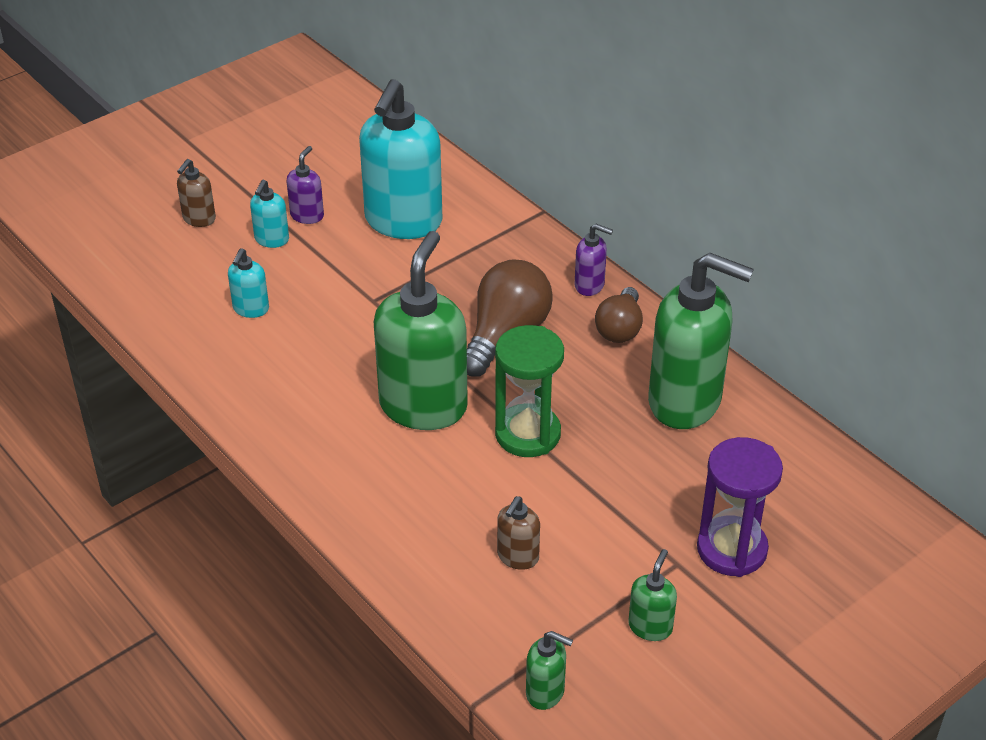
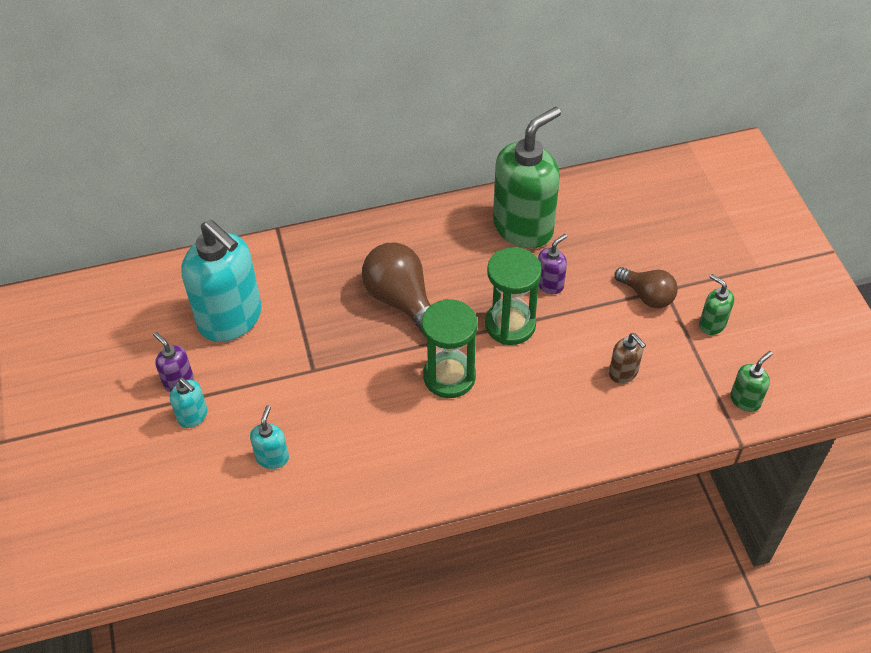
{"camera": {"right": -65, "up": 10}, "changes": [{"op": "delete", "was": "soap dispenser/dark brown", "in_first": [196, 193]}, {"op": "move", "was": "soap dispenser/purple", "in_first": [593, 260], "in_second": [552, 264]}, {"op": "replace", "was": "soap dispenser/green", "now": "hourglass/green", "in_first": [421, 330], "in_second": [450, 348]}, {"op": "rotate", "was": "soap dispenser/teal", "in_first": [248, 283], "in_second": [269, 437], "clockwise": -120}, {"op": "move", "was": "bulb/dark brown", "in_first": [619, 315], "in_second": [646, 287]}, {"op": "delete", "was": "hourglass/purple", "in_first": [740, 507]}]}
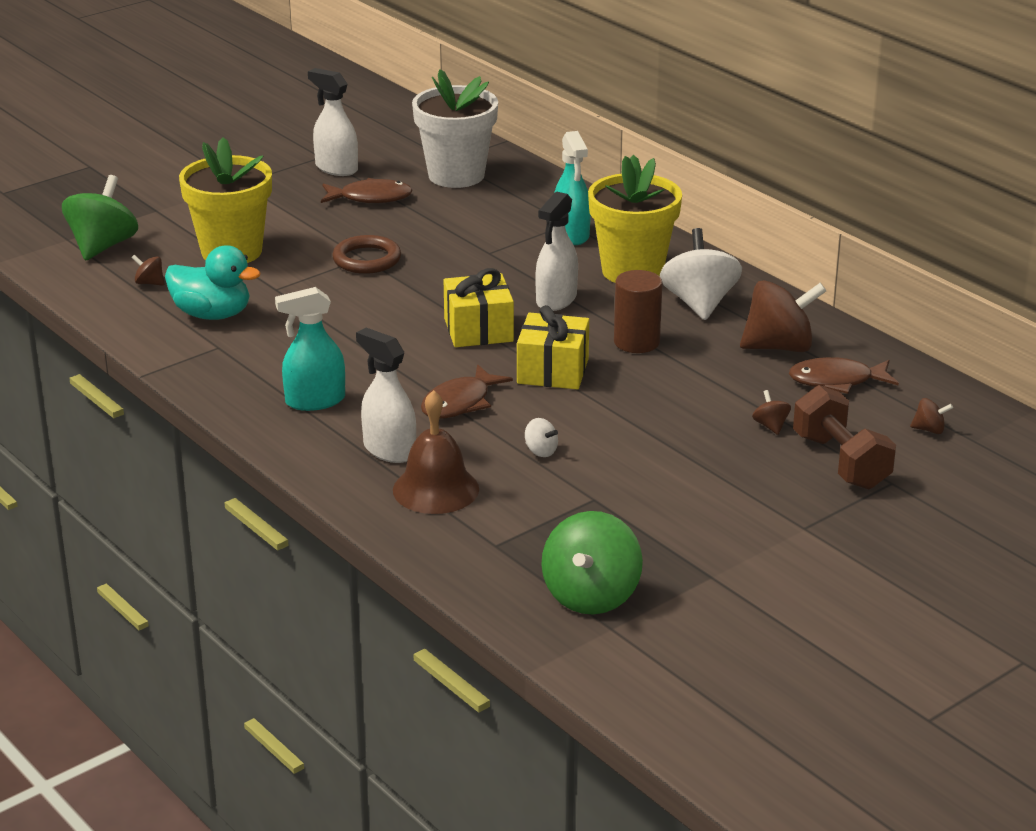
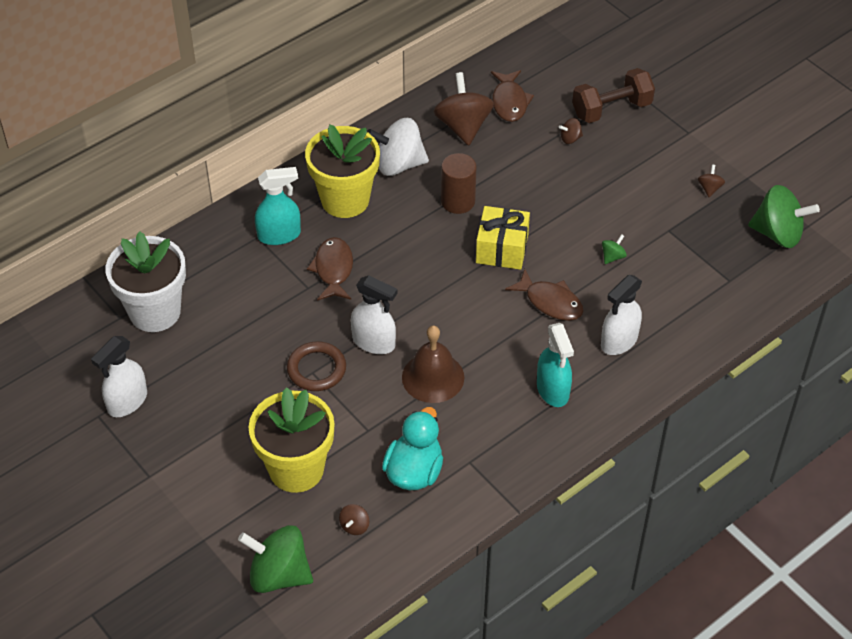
{"camera": {"right": -90, "up": 20}, "changes": [{"op": "move", "was": "fish/dark brown", "in_first": [367, 190], "in_second": [330, 269]}, {"op": "move", "was": "spray cleaner/pure white", "in_first": [556, 251], "in_second": [374, 314]}, {"op": "delete", "was": "present/yellow", "in_first": [479, 307]}, {"op": "move", "was": "hand bell/dark brown", "in_first": [436, 452], "in_second": [433, 364]}, {"op": "move", "was": "whirligig/dark brown", "in_first": [931, 416], "in_second": [711, 181]}, {"op": "recolor", "was": "whirligig/pure white", "now": "whirligig/green", "in_first": [541, 437], "in_second": [614, 249]}]}
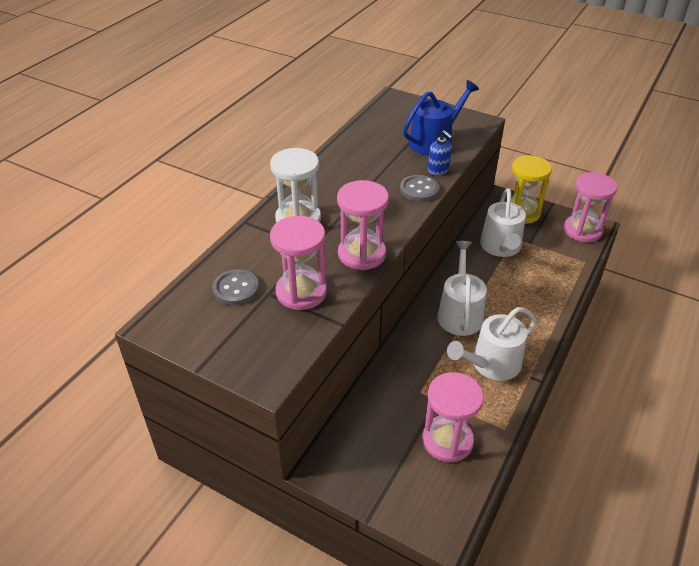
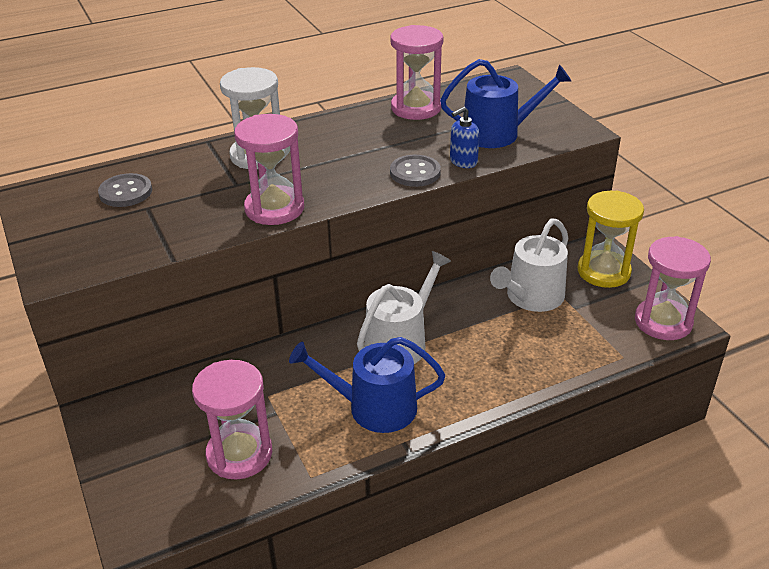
{"camera": {"right": 35, "up": -5}, "changes": [{"op": "rotate", "was": "soap dispenser/royal blue", "in_first": [440, 152], "in_second": [464, 137], "clockwise": 60}, {"op": "move", "was": "hourglass/rose-pink", "in_first": [298, 263], "in_second": [416, 72]}, {"op": "recolor", "was": "sprinkling can/pure white", "now": "sprinkling can/royal blue", "in_first": [492, 344], "in_second": [367, 385]}]}
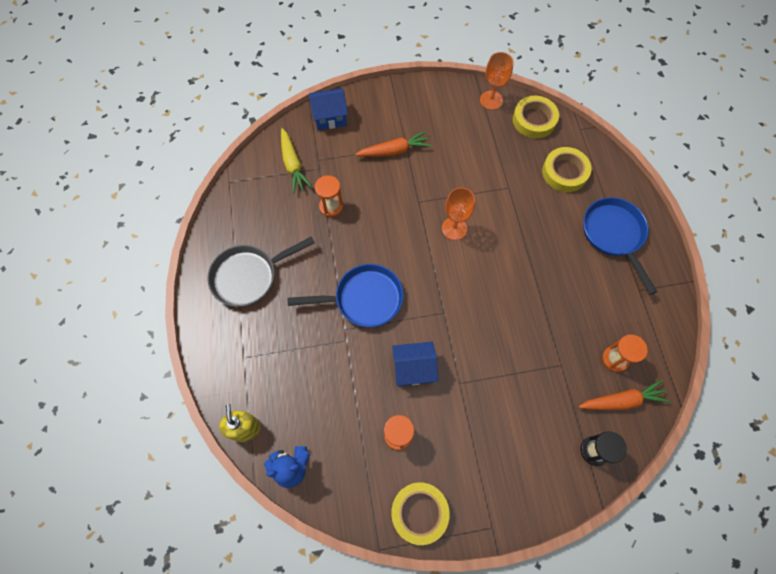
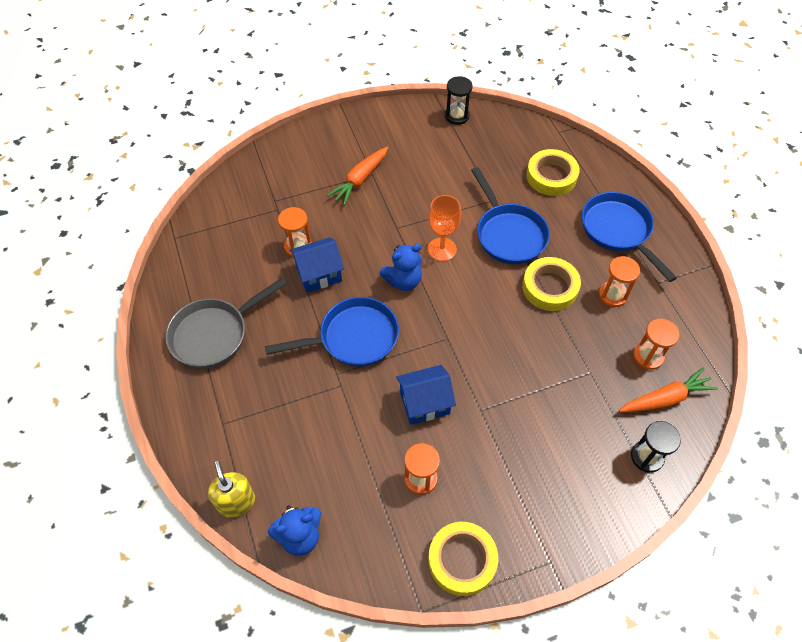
{"camera": {"right": -10, "up": -10}, "changes": [{"op": "replace", "was": "wine glass/bright orange", "now": "hourglass/ebony", "in_first": [497, 81], "in_second": [459, 100]}, {"op": "move", "was": "cottage/royal blue", "in_first": [328, 109], "in_second": [317, 265]}, {"op": "move", "was": "sticky tape/yellow", "in_first": [536, 117], "in_second": [551, 284]}, {"op": "delete", "was": "toy carrot/yellow", "in_first": [296, 160]}, {"op": "rotate", "was": "toy carrot/bright orange", "in_first": [393, 144], "in_second": [357, 176], "clockwise": 150}, {"op": "insert", "now": "frying pan/royal blue", "in_second": [510, 215]}, {"op": "insert", "now": "teddy/royal blue", "in_second": [401, 267]}, {"op": "insert", "now": "hourglass/bright orange", "in_second": [619, 281]}]}
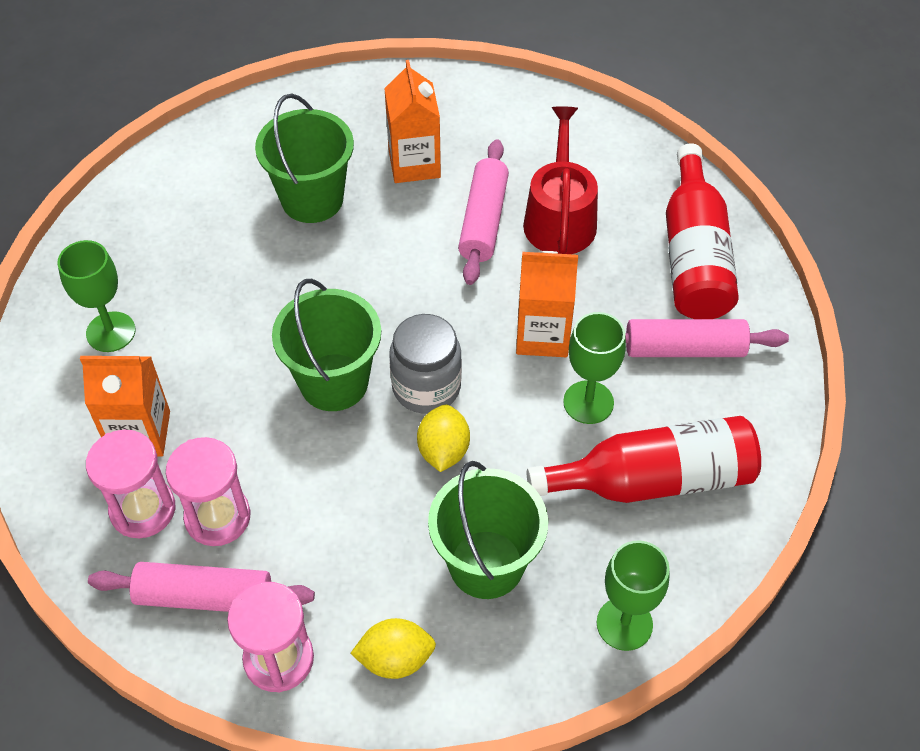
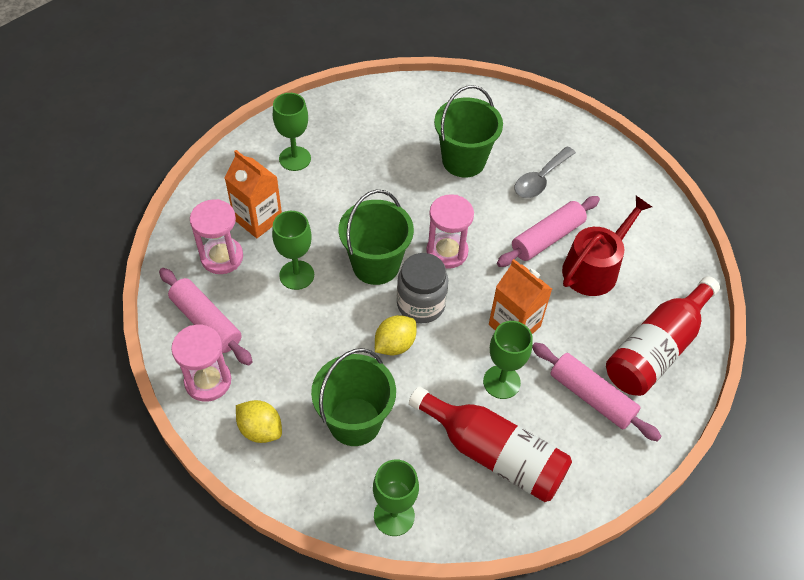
{"camera": {"right": 40, "up": 0}, "changes": [{"op": "replace", "was": "juice carton/bright orange", "now": "tablespoon/gray", "in_first": [412, 121], "in_second": [545, 172]}, {"op": "move", "was": "hourglass/rose-pink", "in_first": [208, 491], "in_second": [450, 231]}, {"op": "insert", "now": "wine glass/green", "in_second": [293, 250]}]}
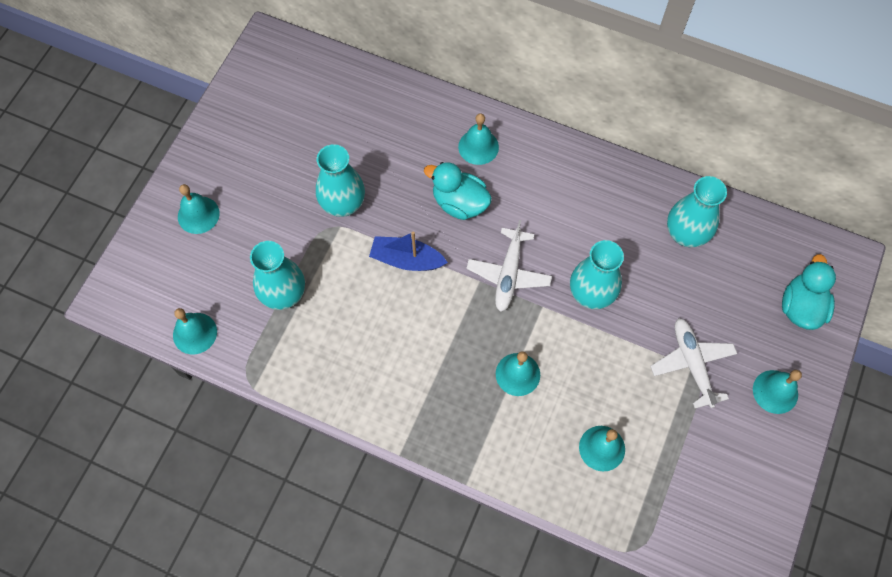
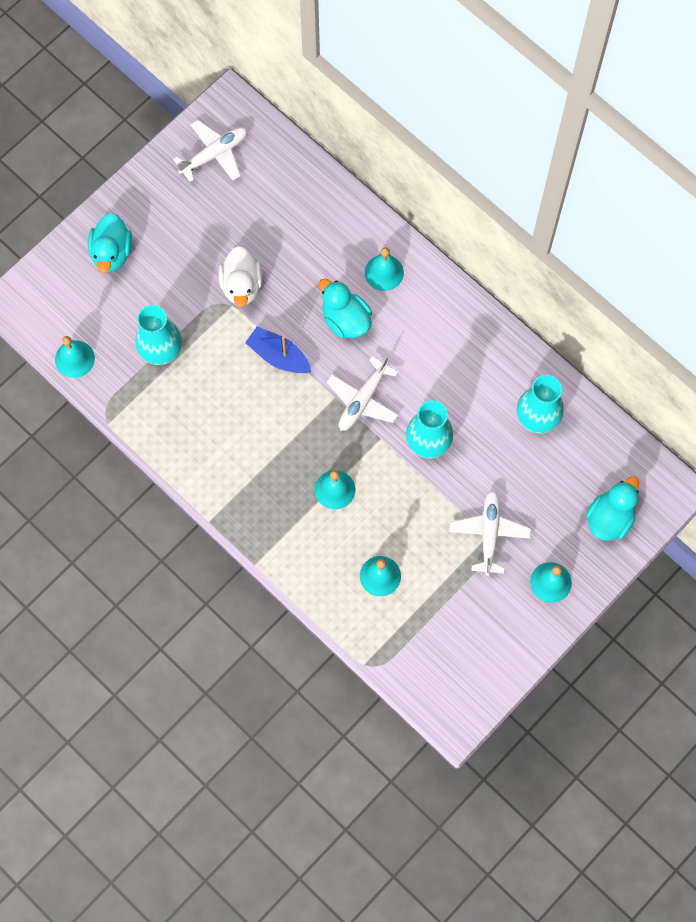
{"camera": {"right": 20, "up": 5}, "changes": [{"op": "replace", "was": "flower vase/teal", "now": "duck/pure white", "in_first": [340, 180], "in_second": [240, 276]}, {"op": "replace", "was": "hand bell/teal", "now": "duck/teal", "in_first": [199, 209], "in_second": [110, 243]}, {"op": "insert", "now": "plane/pure white", "in_second": [210, 151]}]}
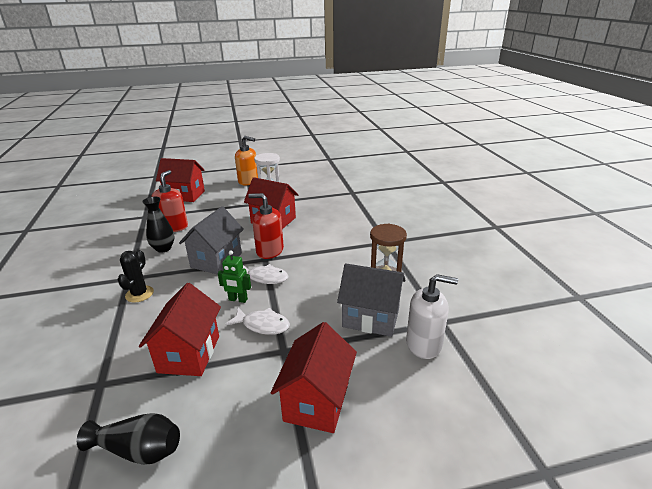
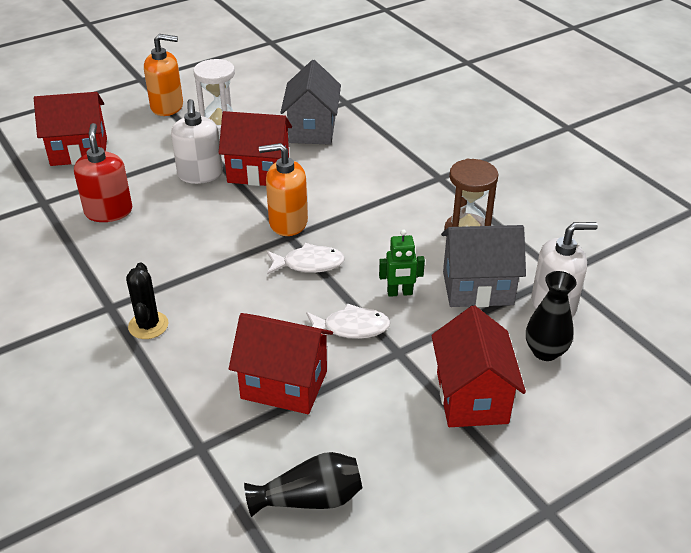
{"camera": {"right": -20, "up": 10}, "changes": [{"op": "recolor", "was": "soap dispenser/red", "now": "soap dispenser/bright orange", "in_first": [266, 226], "in_second": [283, 189]}, {"op": "move", "was": "flower vase/ebony", "in_first": [158, 225], "in_second": [551, 316]}, {"op": "move", "was": "cottage/gray", "in_first": [211, 240], "in_second": [310, 102]}, {"op": "move", "was": "robot figure/green", "in_first": [234, 277], "in_second": [402, 263]}, {"op": "rotate", "was": "cottage/red", "in_first": [180, 329], "in_second": [281, 363], "clockwise": -60}, {"op": "insert", "now": "soap dispenser/pure white", "in_second": [197, 141]}]}
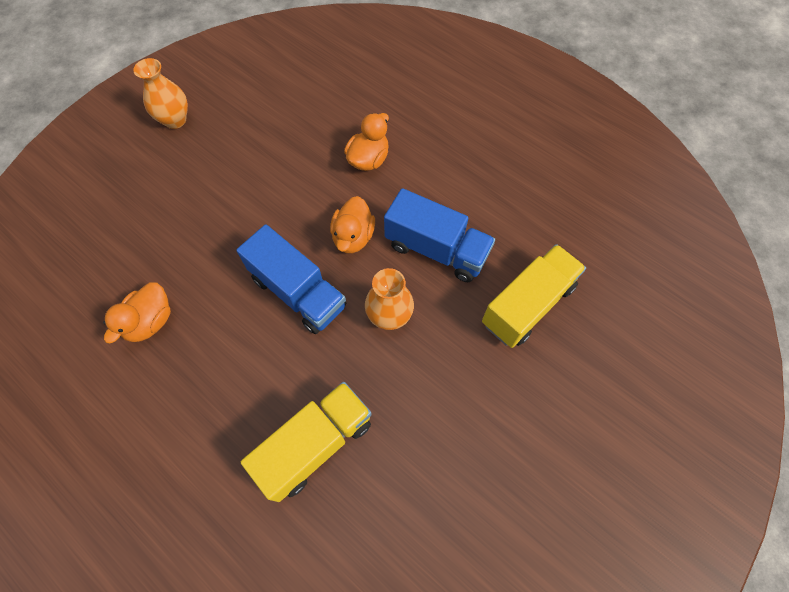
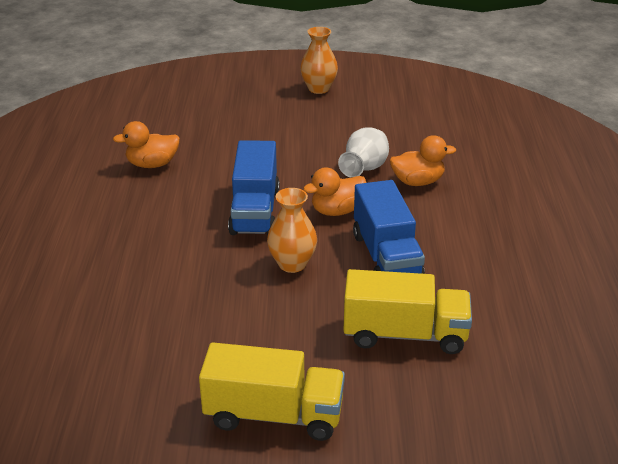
{"camera": {"right": 50, "up": -30}, "changes": [{"op": "move", "was": "toy truck/yellow", "in_first": [306, 442], "in_second": [272, 391]}, {"op": "insert", "now": "flower vase/pure white", "in_second": [363, 152]}]}
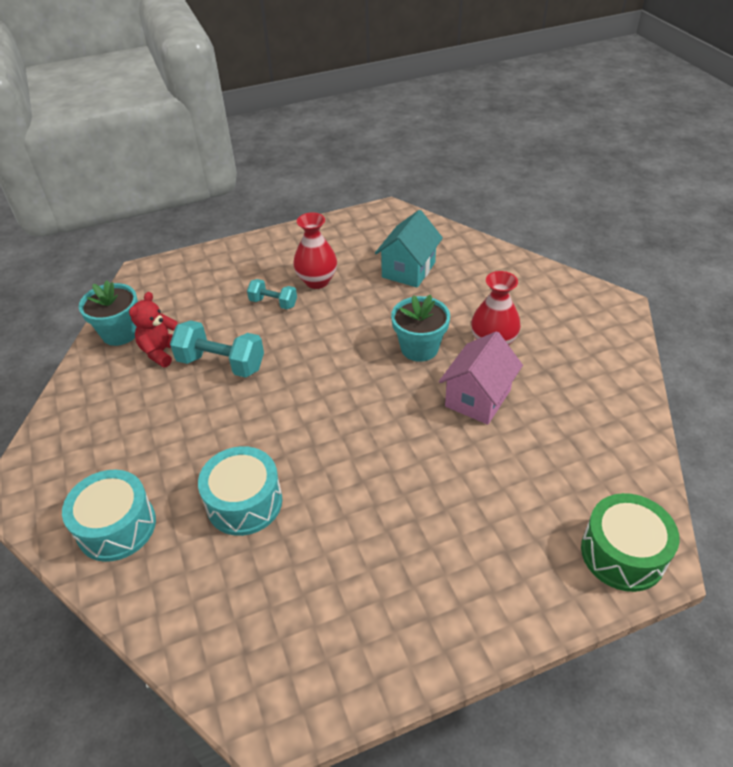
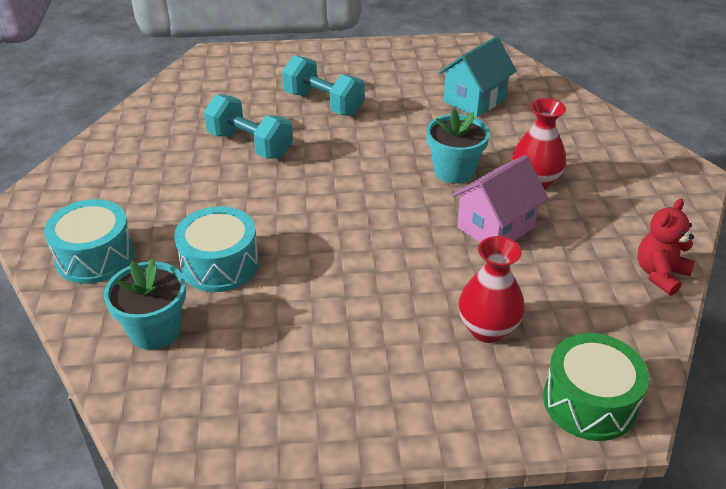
{"camera": {"right": 15, "up": -5}, "changes": [{"op": "move", "was": "flower vase/red", "in_first": [315, 250], "in_second": [491, 289]}, {"op": "resize", "was": "free weight/teal", "in_first": [272, 294], "in_second": [323, 85], "ratio": 1.68}, {"op": "move", "was": "flower pot/teal", "in_first": [108, 313], "in_second": [145, 304]}, {"op": "move", "was": "teddy/red", "in_first": [153, 329], "in_second": [666, 247]}]}
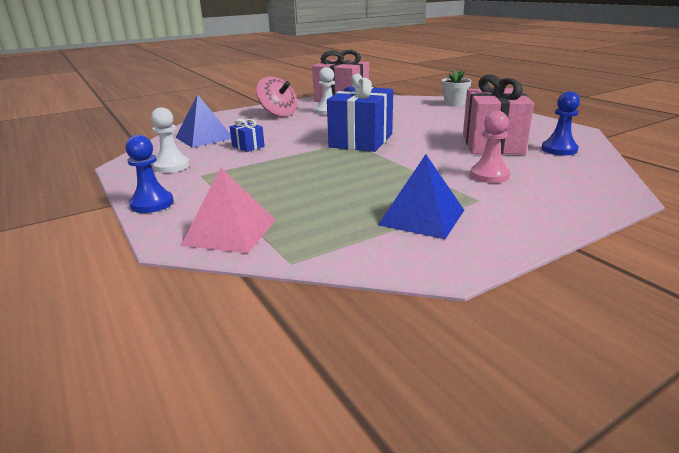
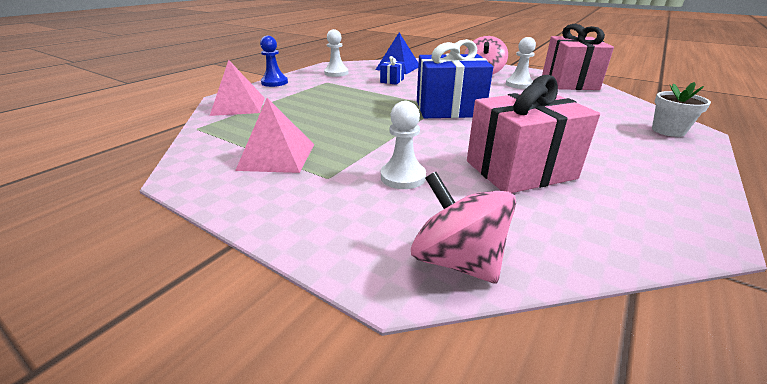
{"camera": {"right": 65, "up": 5}, "changes": [{"op": "delete", "was": "pawn/royal blue", "in_first": [561, 123]}, {"op": "recolor", "was": "pawn/rose-pink", "now": "pawn/pure white", "in_first": [490, 147], "in_second": [403, 145]}, {"op": "recolor", "was": "pyramid shape/royal blue", "now": "pyramid shape/rose-pink", "in_first": [421, 196], "in_second": [274, 135]}, {"op": "insert", "now": "whirligig/rose-pink", "in_second": [463, 228]}]}
